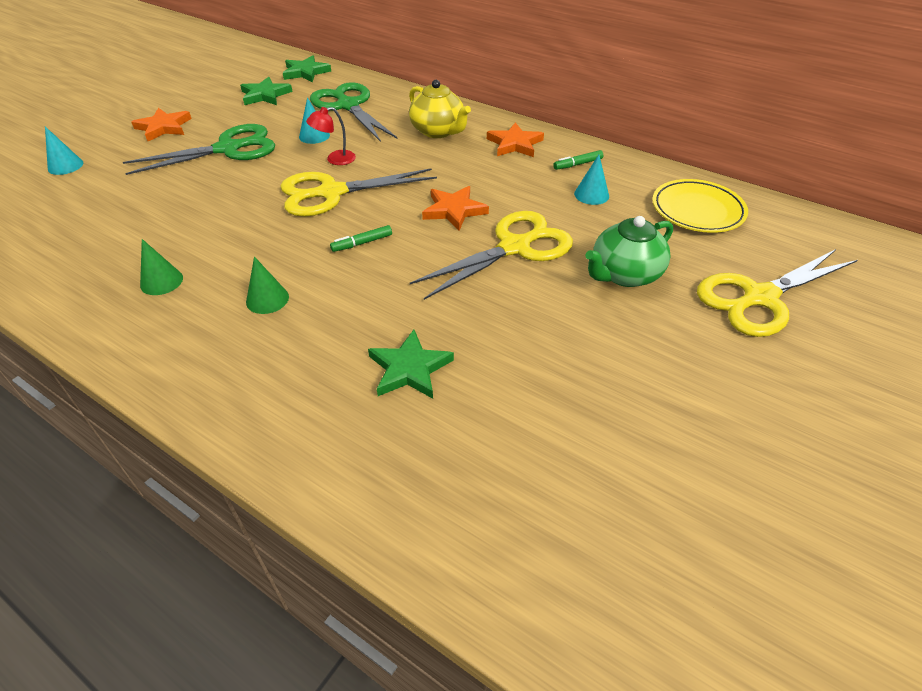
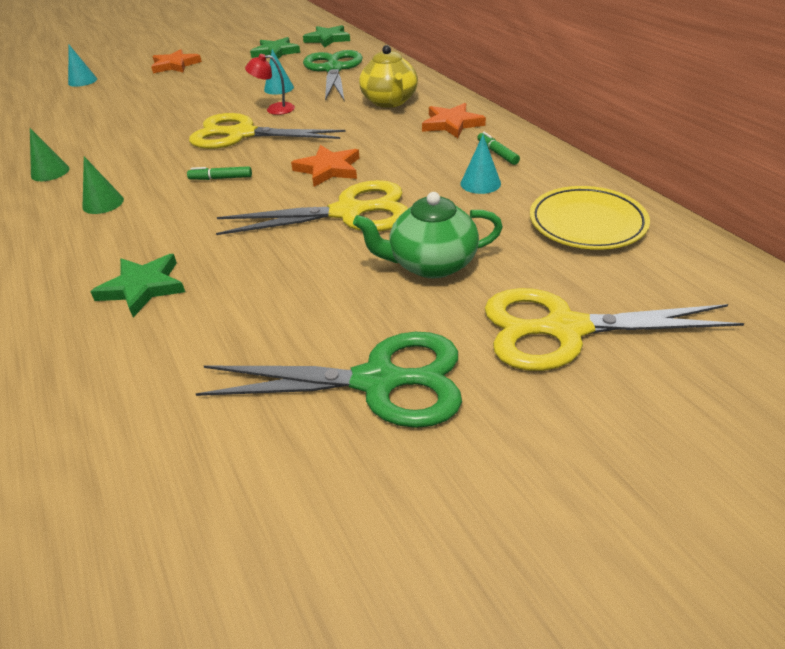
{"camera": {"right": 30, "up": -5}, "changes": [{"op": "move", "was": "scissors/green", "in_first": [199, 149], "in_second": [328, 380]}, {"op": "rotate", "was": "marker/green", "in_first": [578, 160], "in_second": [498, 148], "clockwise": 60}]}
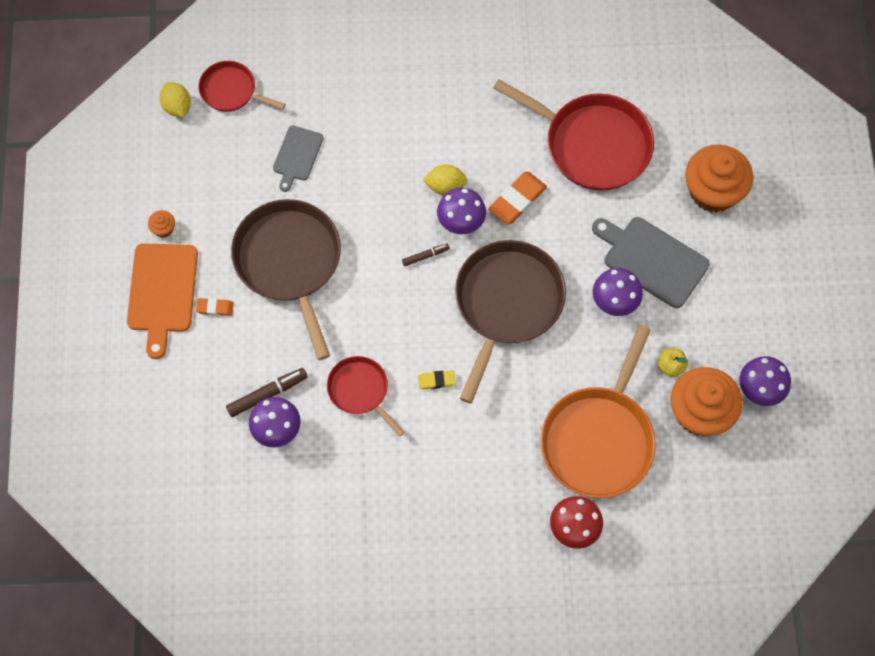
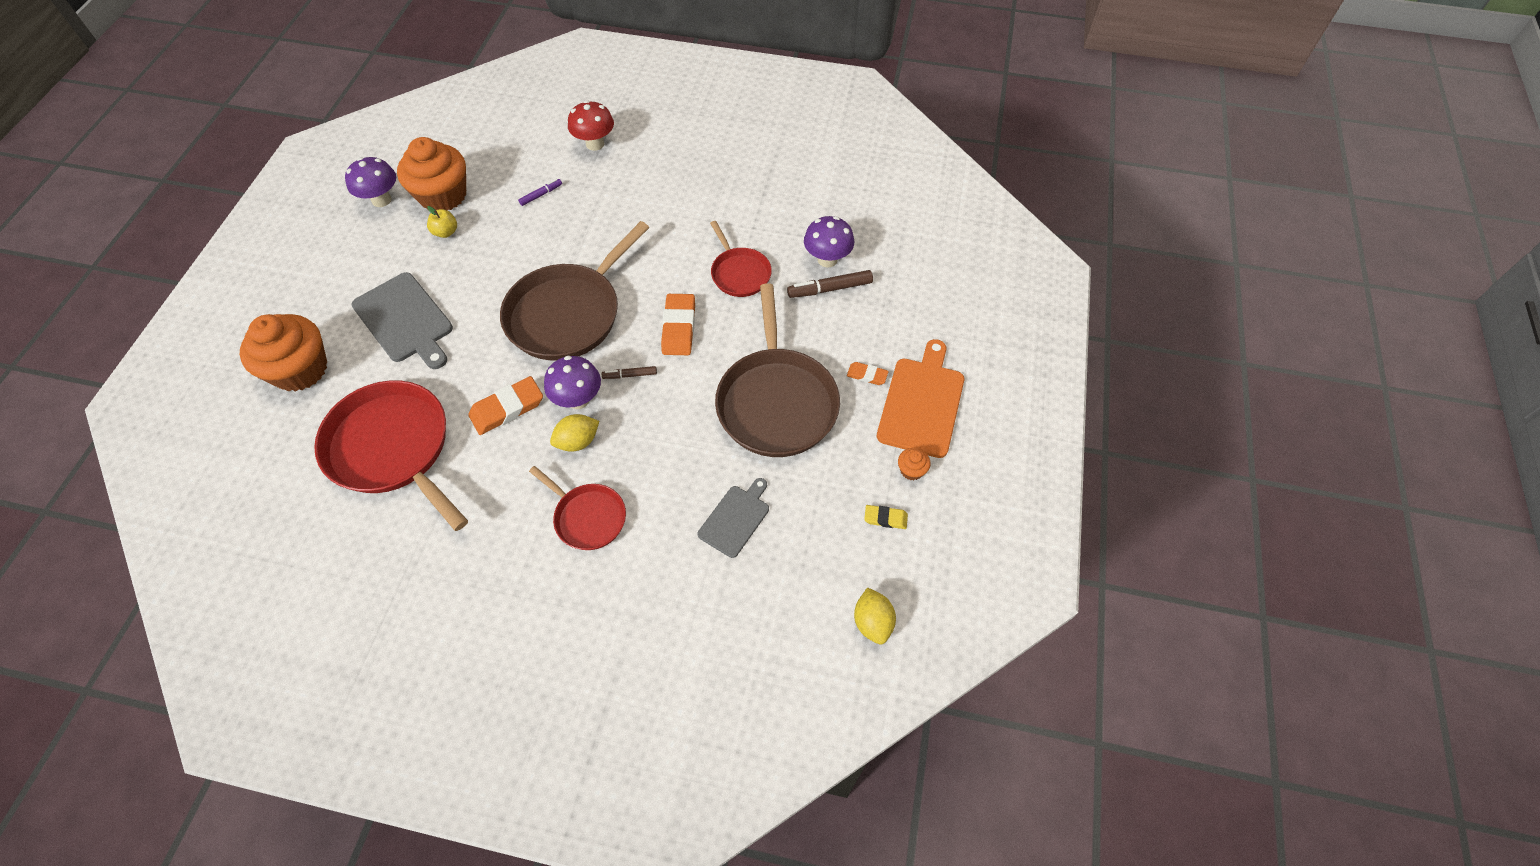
{"camera": {"right": -165, "up": -10}, "changes": [{"op": "move", "was": "frying pan/red", "in_first": [242, 86], "in_second": [577, 508]}, {"op": "rotate", "was": "citrus fruit/yellow", "in_first": [445, 179], "in_second": [574, 433], "clockwise": -45}, {"op": "delete", "was": "mushroom/purple", "in_first": [618, 292]}, {"op": "replace", "was": "frying pan/bright orange", "now": "marker/purple", "in_first": [598, 411], "in_second": [540, 192]}, {"op": "move", "was": "gum eraser/yellow", "in_first": [437, 380], "in_second": [886, 517]}, {"op": "insert", "now": "gum eraser/bright orange", "in_second": [678, 324]}]}
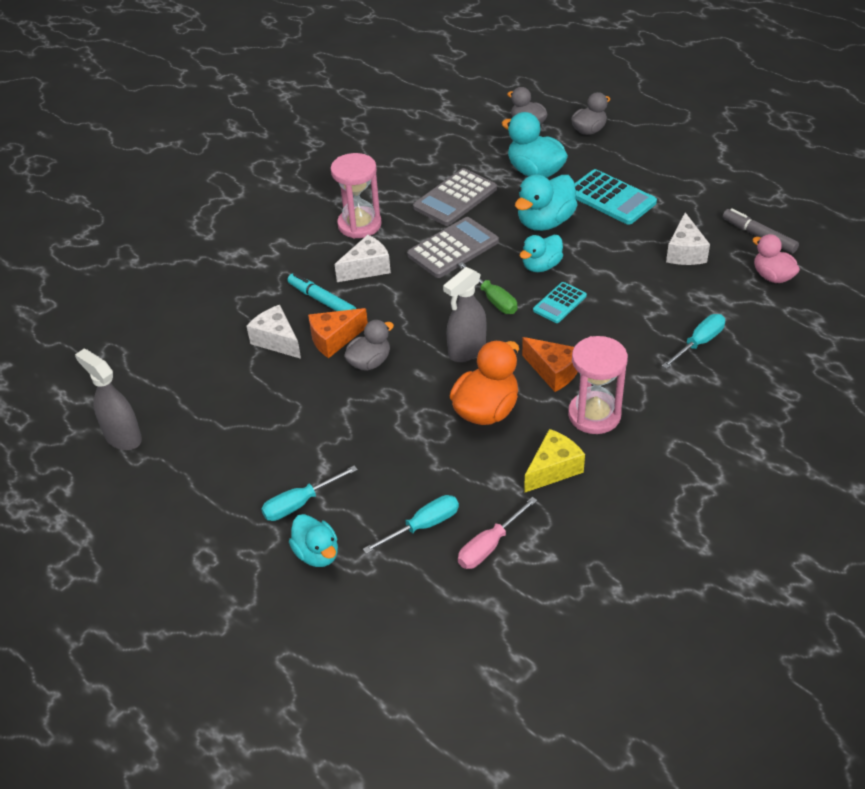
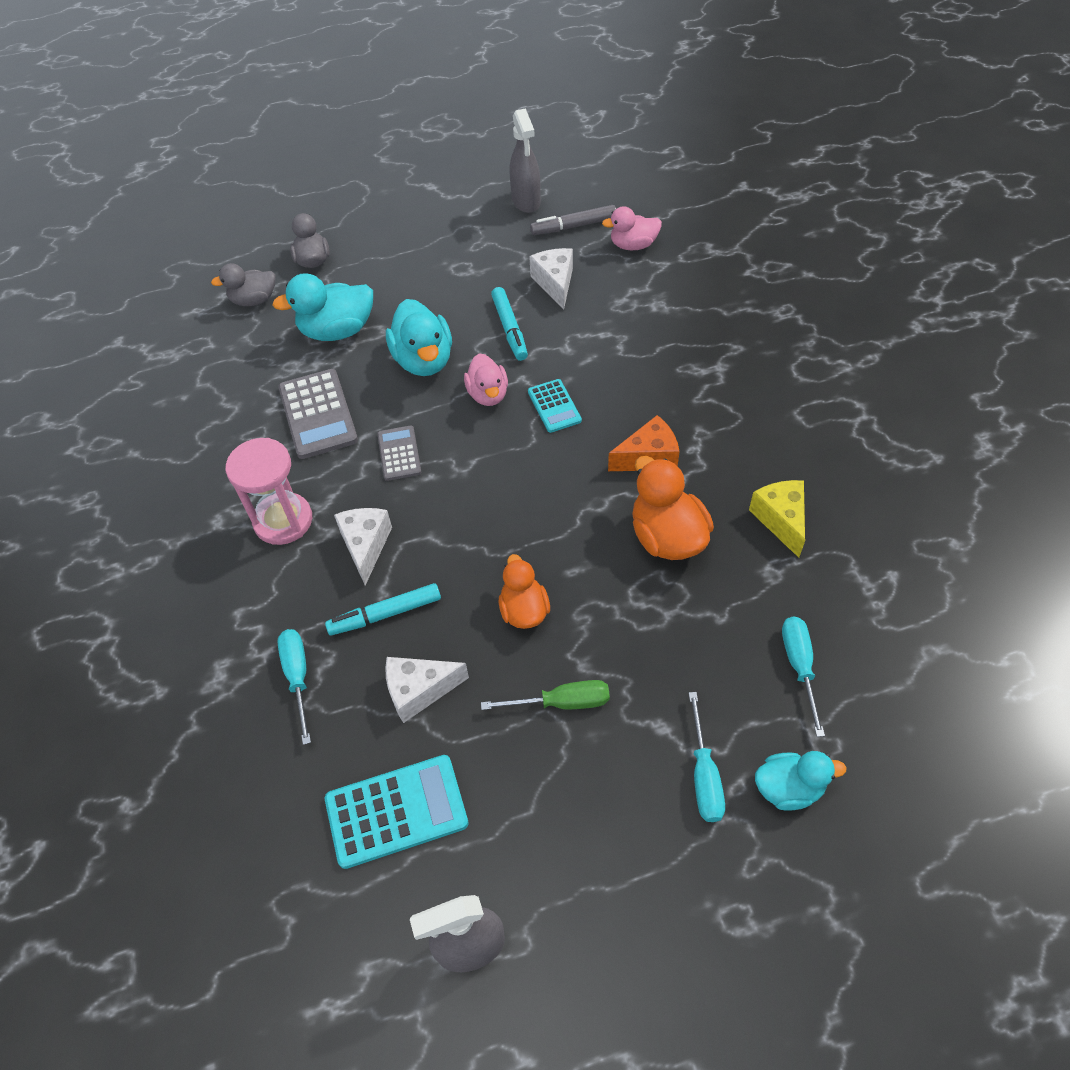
{"camera": {"right": -60, "up": 10}, "changes": [{"op": "move", "was": "pocket calculator/teal", "in_first": [616, 197], "in_second": [396, 812]}, {"op": "rotate", "was": "cheese/pure white", "in_first": [688, 238], "in_second": [551, 279], "clockwise": -135}, {"op": "resize", "was": "pocket calculator/gray", "in_first": [453, 247], "in_second": [399, 453], "ratio": 0.59}, {"op": "recolor", "was": "duck/teal", "now": "duck/rose-pink", "in_first": [541, 253], "in_second": [486, 379]}, {"op": "move", "was": "flat screwdriver/green", "in_first": [488, 288], "in_second": [545, 695]}, {"op": "move", "was": "spray cleaner/gray", "in_first": [464, 314], "in_second": [525, 160]}, {"op": "delete", "was": "cheese/bright orange", "in_first": [338, 333]}, {"op": "move", "was": "flat screwdriver/teal", "in_first": [693, 341], "in_second": [294, 687]}, {"op": "recolor", "was": "duck/gray", "now": "duck/bright orange", "in_first": [369, 345], "in_second": [524, 591]}, {"op": "delete", "was": "hourglass/rose-pink", "in_first": [598, 385]}, {"op": "delete", "was": "flat screwdriver/rose-pink", "in_first": [497, 533]}, {"op": "insert", "now": "marker/teal", "in_second": [509, 324]}]}
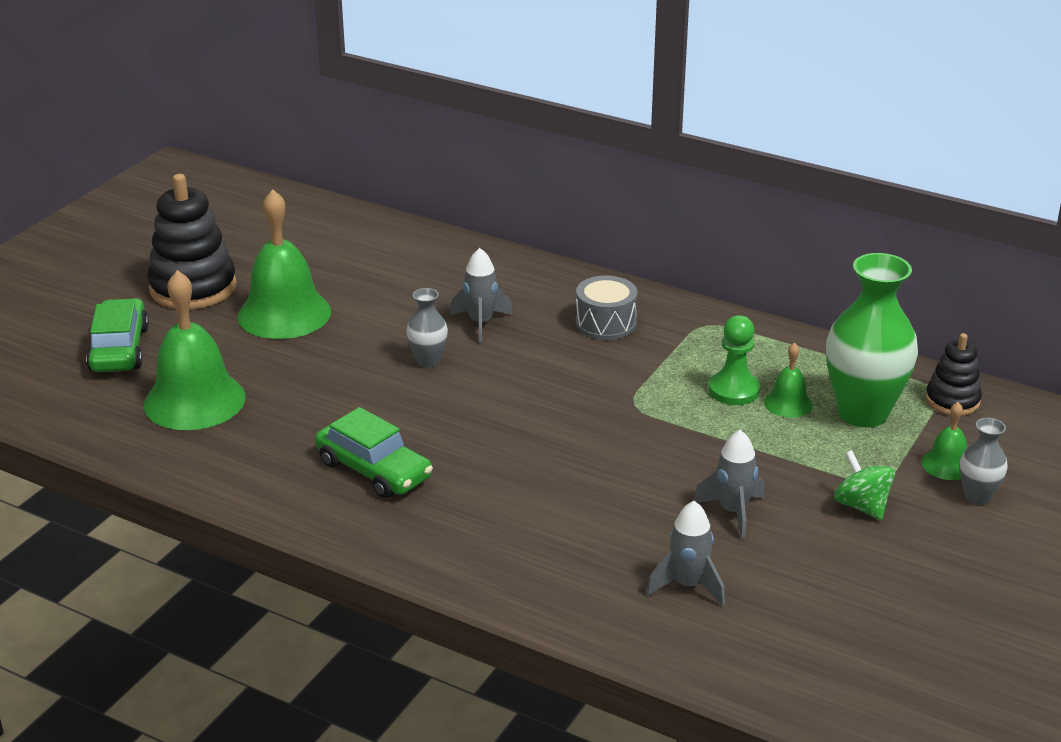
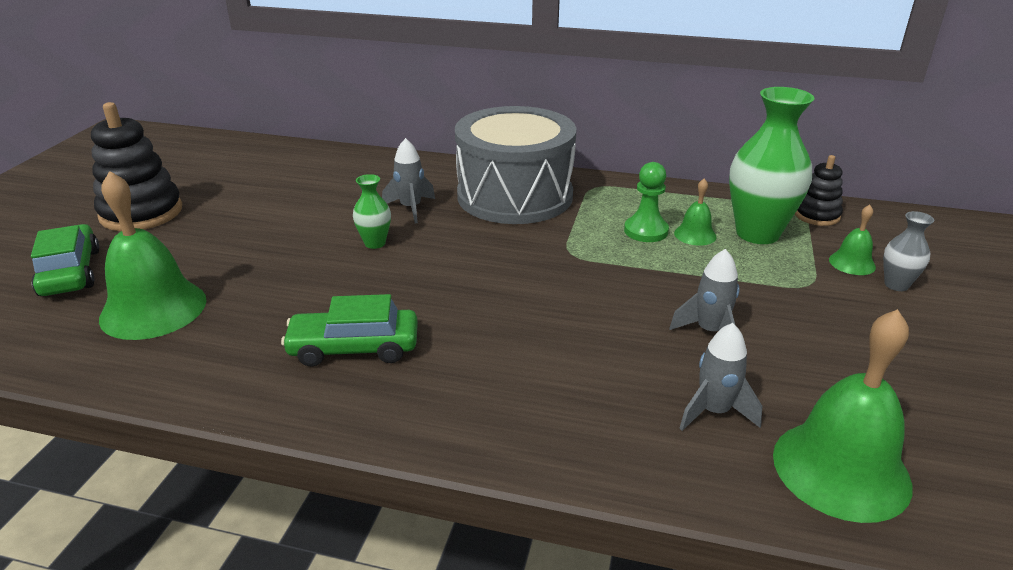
{"camera": {"right": -15, "up": 0}, "changes": [{"op": "move", "was": "hand bell/green", "in_first": [284, 264], "in_second": [843, 416]}, {"op": "resize", "was": "snare drum/gray", "in_first": [607, 308], "in_second": [516, 165], "ratio": 2.26}, {"op": "recolor", "was": "flower vase/gray", "now": "flower vase/green", "in_first": [427, 327], "in_second": [372, 211]}, {"op": "rotate", "was": "toy car/green", "in_first": [374, 452], "in_second": [349, 330], "clockwise": 150}, {"op": "delete", "was": "whirligig/green", "in_first": [864, 485]}]}
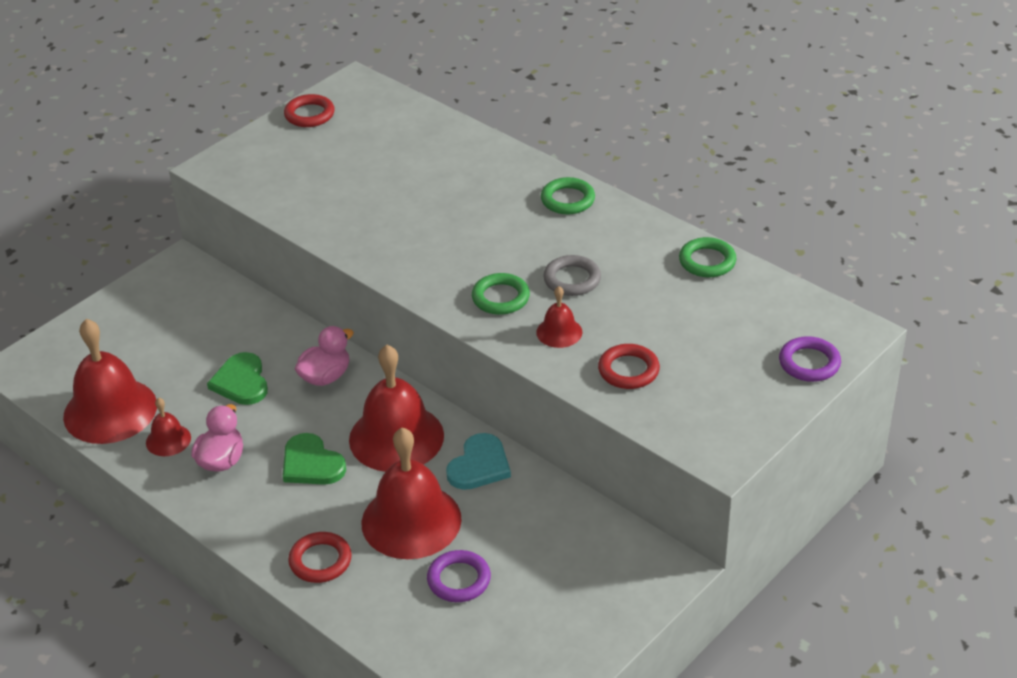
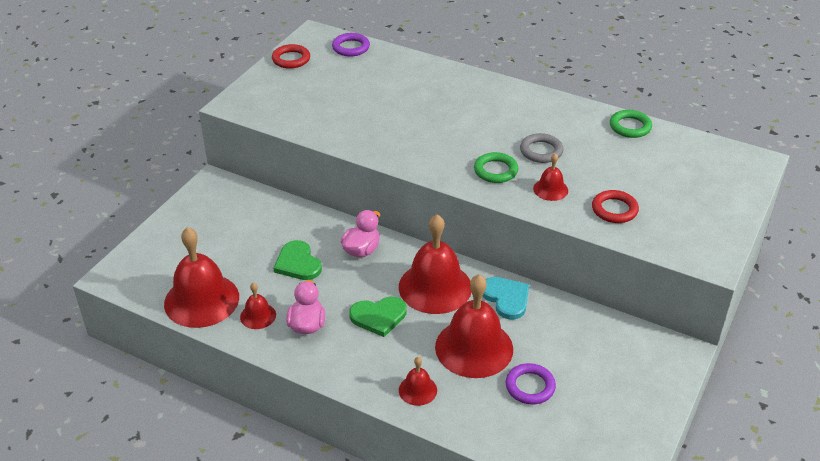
{"camera": {"right": -15, "up": 0}, "changes": [{"op": "delete", "was": "torus/green", "in_first": [568, 195]}, {"op": "move", "was": "torus/purple", "in_first": [810, 359], "in_second": [351, 45]}, {"op": "rotate", "was": "love heart/green", "in_first": [314, 459], "in_second": [378, 317], "clockwise": -45}, {"op": "rotate", "was": "love heart/teal", "in_first": [478, 461], "in_second": [506, 298], "clockwise": -45}, {"op": "replace", "was": "torus/red", "now": "hand bell/red", "in_first": [320, 557], "in_second": [418, 381]}]}
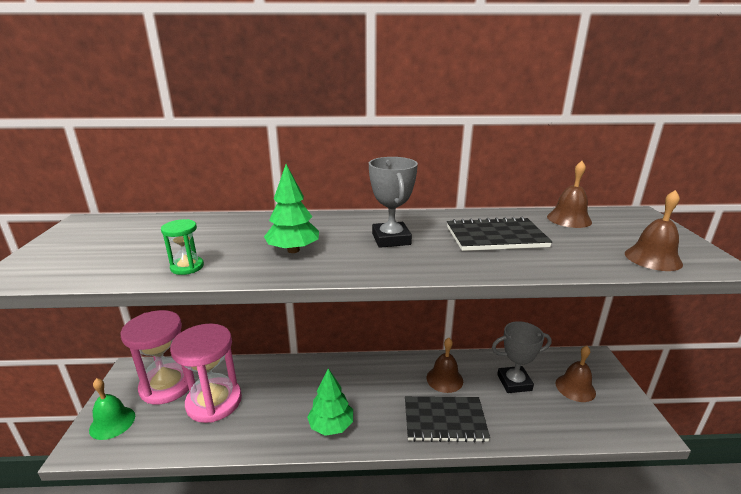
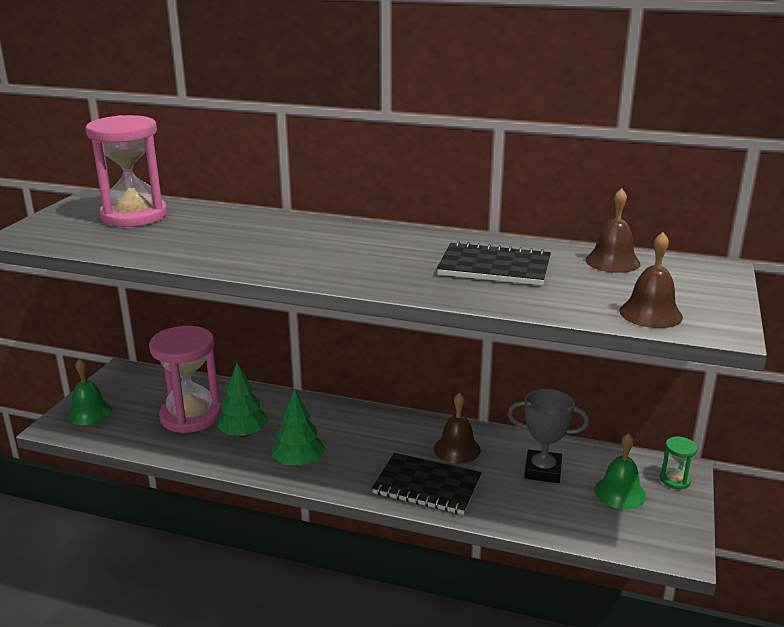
{"camera": {"right": 20, "up": 0}, "changes": [{"op": "delete", "was": "trophy/gray", "in_first": [393, 202]}, {"op": "move", "was": "toy tree/green", "in_first": [291, 208], "in_second": [243, 400]}, {"op": "move", "was": "hourglass/green", "in_first": [182, 247], "in_second": [678, 463]}, {"op": "move", "was": "hourglass/rose-pink", "in_first": [157, 357], "in_second": [126, 171]}, {"op": "recolor", "was": "hand bell/dark brown", "now": "hand bell/green", "in_first": [576, 374], "in_second": [620, 471]}]}
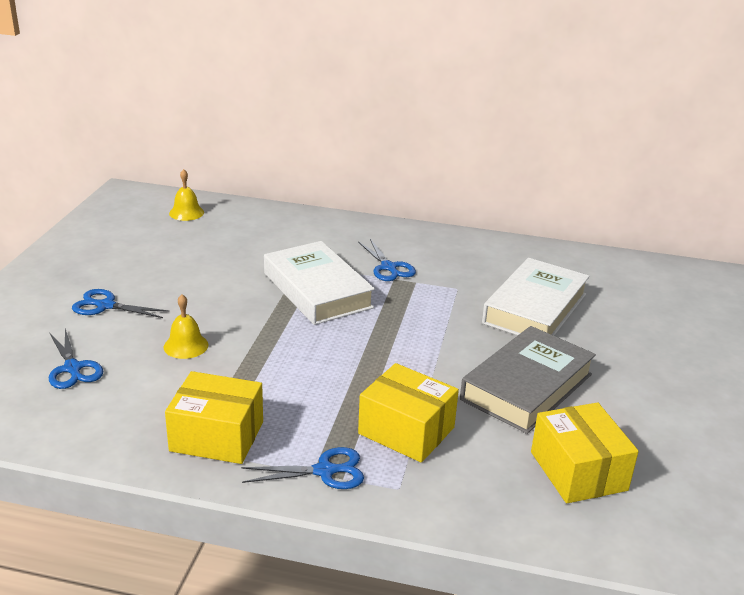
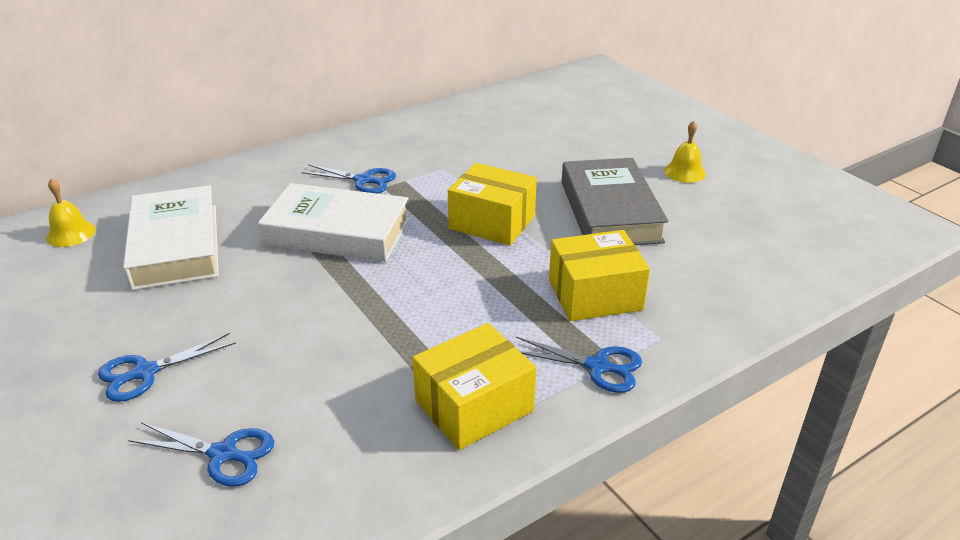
{"camera": {"right": -45, "up": 5}, "changes": [{"op": "move", "was": "hardback/pure white", "in_first": [536, 297], "in_second": [171, 238]}, {"op": "move", "was": "hand bell/yellow", "in_first": [186, 326], "in_second": [685, 152]}, {"op": "move", "was": "box/yellow", "in_first": [585, 452], "in_second": [492, 204]}, {"op": "rotate", "was": "scissors/royal blue", "in_first": [302, 468], "in_second": [579, 365], "clockwise": 75}]}
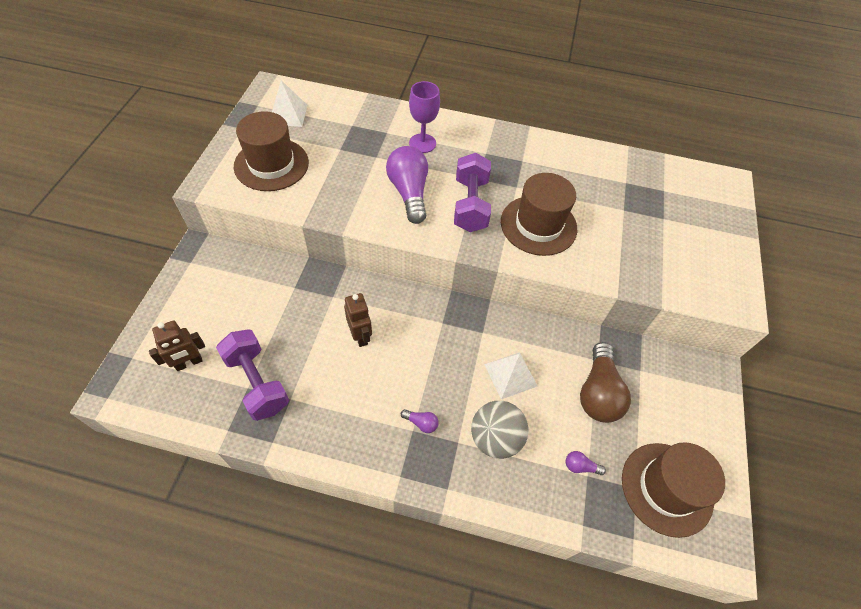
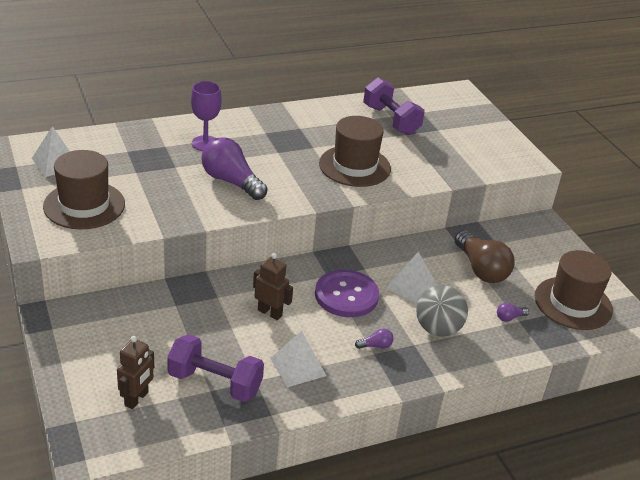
{"camera": {"right": -35, "up": -20}, "changes": [{"op": "move", "was": "free weight/purple", "in_first": [472, 192], "in_second": [394, 106]}, {"op": "insert", "now": "button/purple", "in_second": [347, 293]}, {"op": "insert", "now": "pyramid shape/pure white", "in_second": [298, 359]}]}
